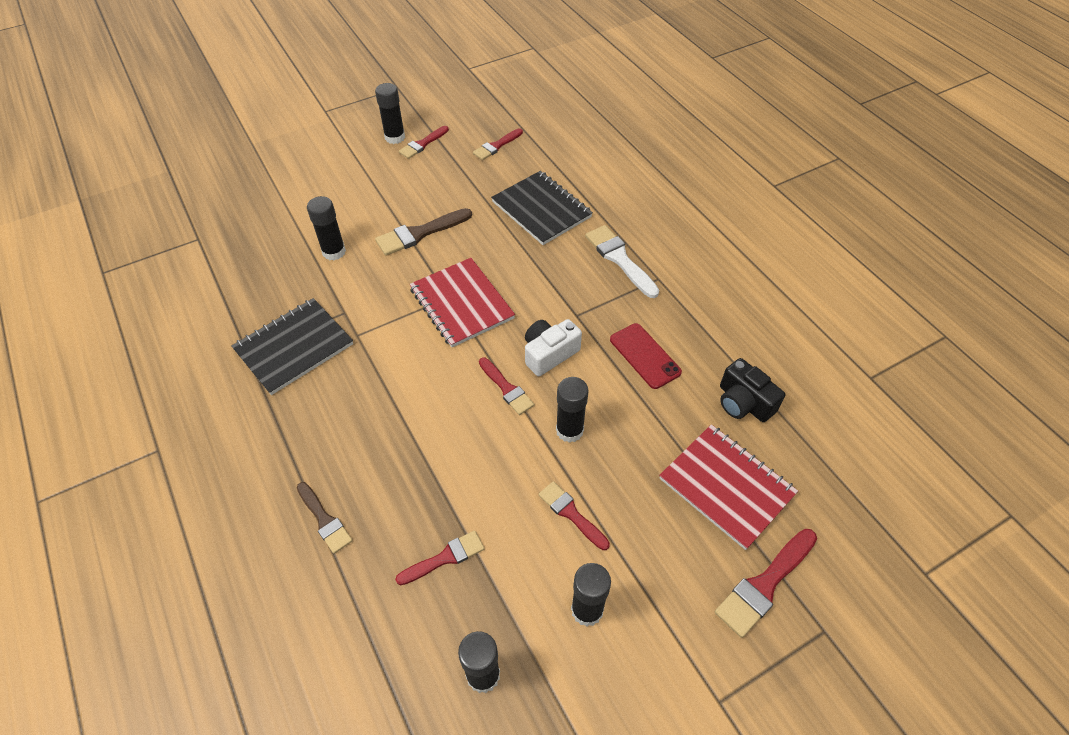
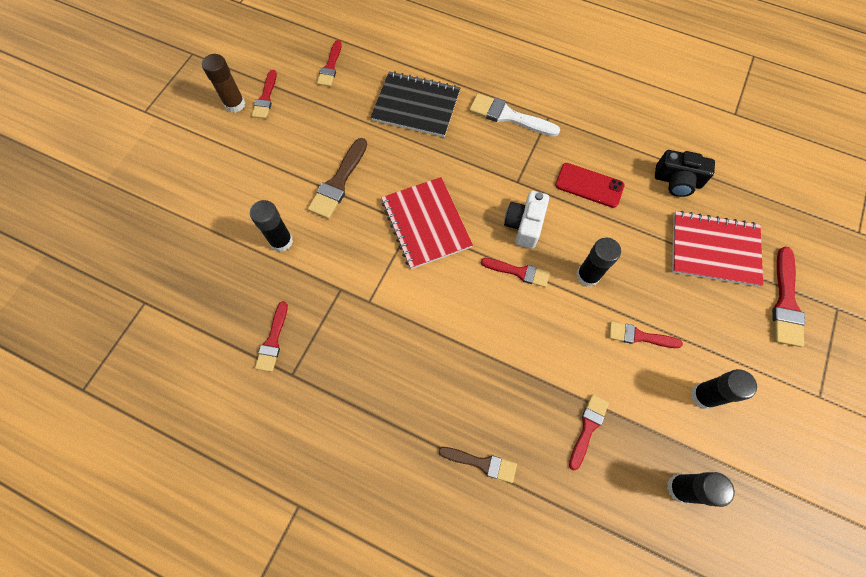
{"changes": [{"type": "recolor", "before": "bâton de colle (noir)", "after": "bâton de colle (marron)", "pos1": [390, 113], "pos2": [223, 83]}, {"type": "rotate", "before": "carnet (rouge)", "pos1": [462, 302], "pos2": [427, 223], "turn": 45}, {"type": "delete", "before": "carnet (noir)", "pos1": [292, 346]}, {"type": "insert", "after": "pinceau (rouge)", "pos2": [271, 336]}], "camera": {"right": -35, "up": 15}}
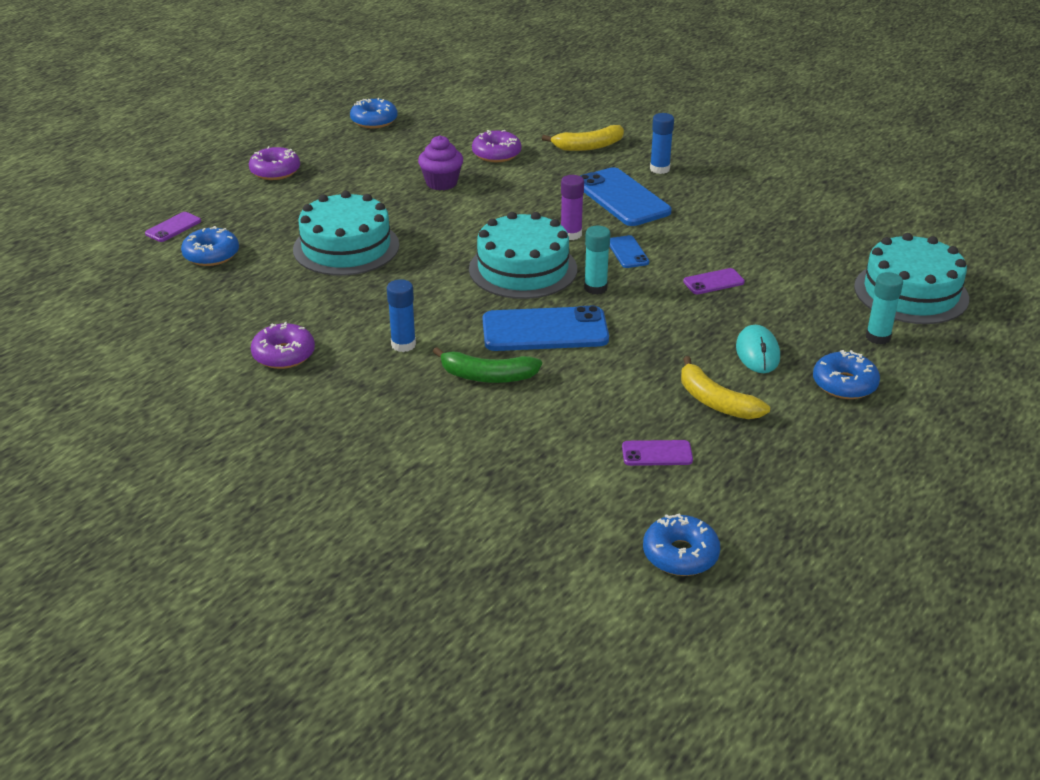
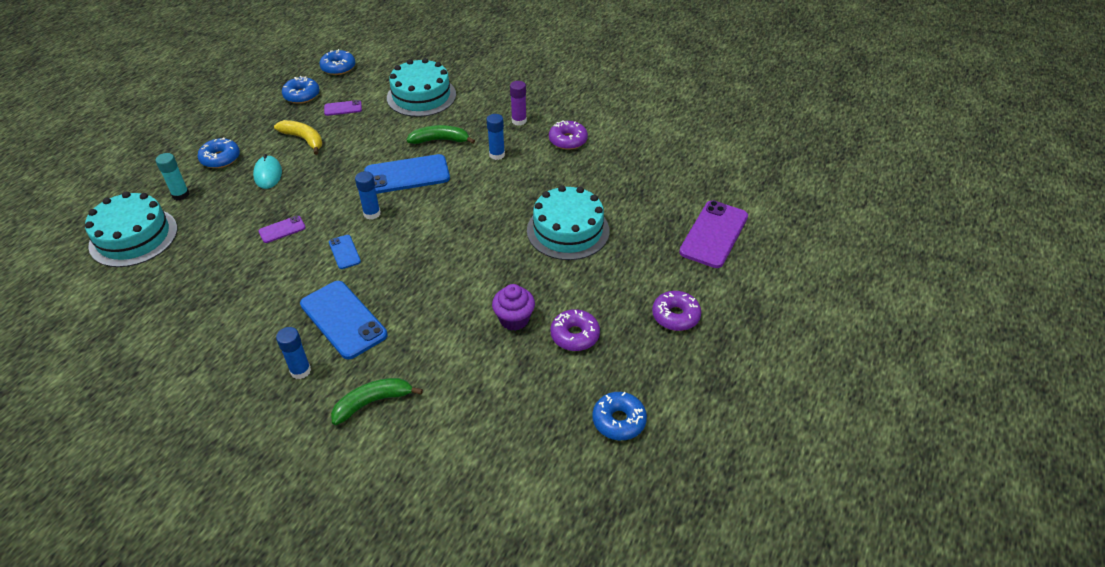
{"changes": [{"type": "recolor", "before": "banane (jaune)", "after": "banane (vert)", "pos1": [583, 138], "pos2": [377, 401]}, {"type": "move", "before": "beignet (violet)", "pos1": [496, 146], "pos2": [575, 330]}, {"type": "move", "before": "bâton de colle (violet)", "pos1": [572, 207], "pos2": [518, 103]}, {"type": "resize", "before": "téléphone (violet)", "pos1": [173, 227], "pos2": [713, 234], "scale": 2.04}, {"type": "move", "before": "gâteau (turquoise)", "pos1": [523, 255], "pos2": [421, 87]}, {"type": "move", "before": "beignet (bleu)", "pos1": [210, 246], "pos2": [301, 90]}, {"type": "recolor", "before": "bâton de colle (turquoise)", "after": "bâton de colle (bleu)", "pos1": [597, 260], "pos2": [368, 195]}], "camera": {"right": 170, "up": 10}}
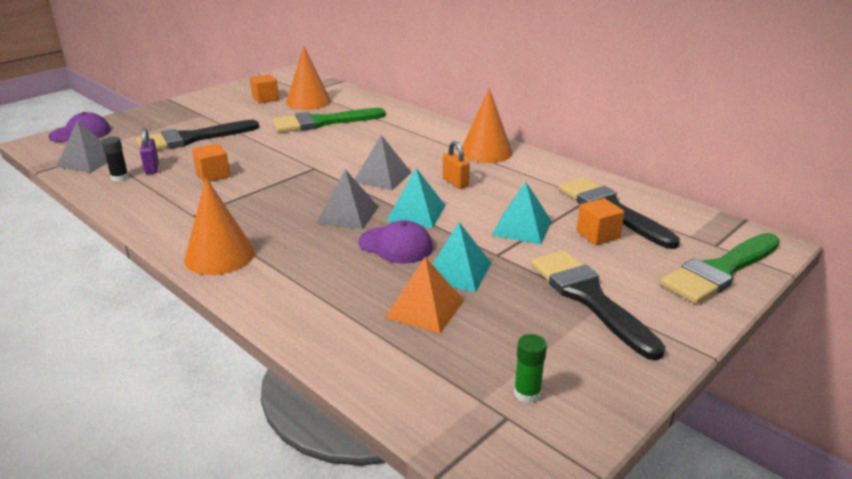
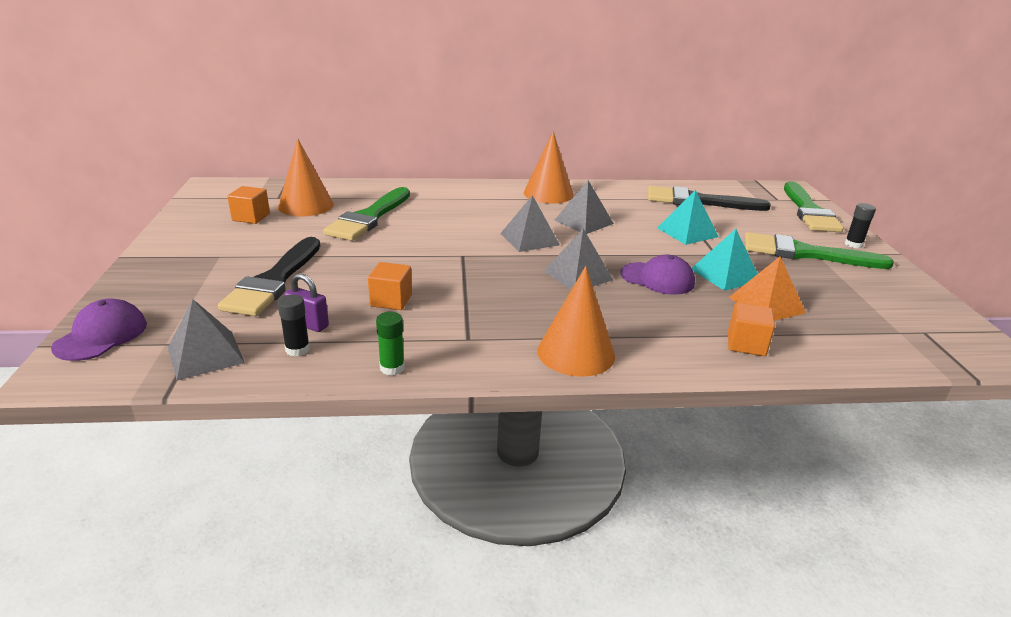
{"changes": [{"type": "replace", "before": "cadenas (orange)", "after": "pyramide (gris)", "pos1": [456, 165], "pos2": [584, 207]}, {"type": "delete", "before": "pyramide (turquoise)", "pos1": [416, 198]}, {"type": "move", "before": "cube (orange)", "pos1": [600, 221], "pos2": [751, 329]}, {"type": "rotate", "before": "casquette (violet)", "pos1": [395, 242], "pos2": [657, 275], "turn": 45}, {"type": "recolor", "before": "pinceau (noir)", "after": "pinceau (vert)", "pos1": [598, 305], "pos2": [819, 250]}, {"type": "move", "before": "bâton de colle (vert)", "pos1": [530, 368], "pos2": [390, 344]}, {"type": "insert", "after": "bâton de colle (noir)", "pos2": [860, 226]}], "camera": {"right": -50, "up": 0}}
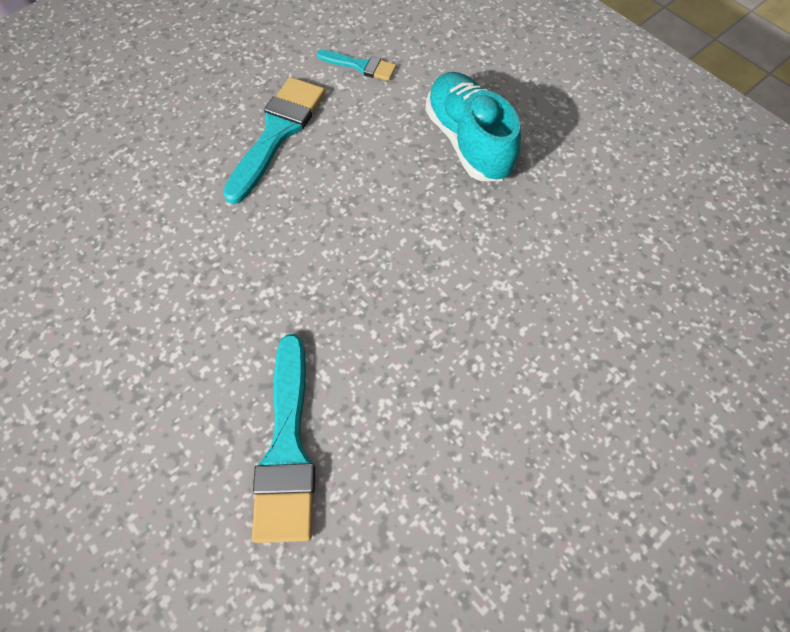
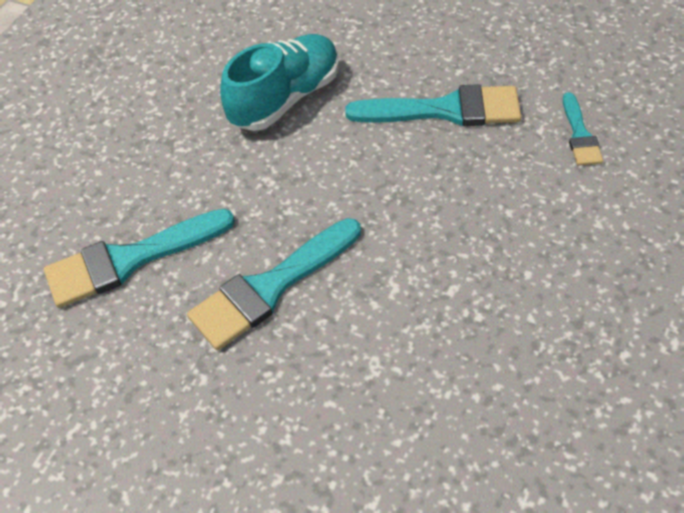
{"changes": [{"type": "move", "before": "chaussure (turquoise)", "pos1": [473, 126], "pos2": [279, 82]}, {"type": "insert", "after": "pinceau (turquoise)", "pos2": [274, 284]}], "camera": {"right": 70, "up": -10}}
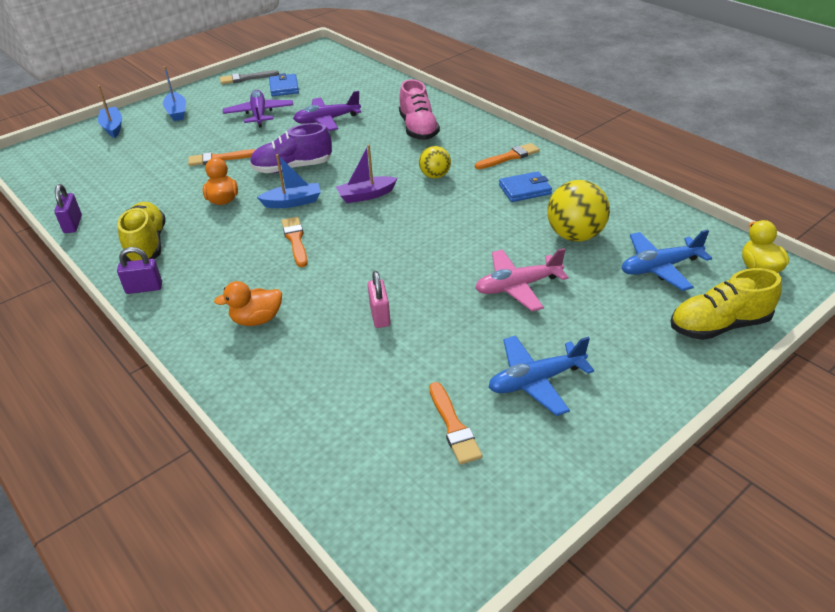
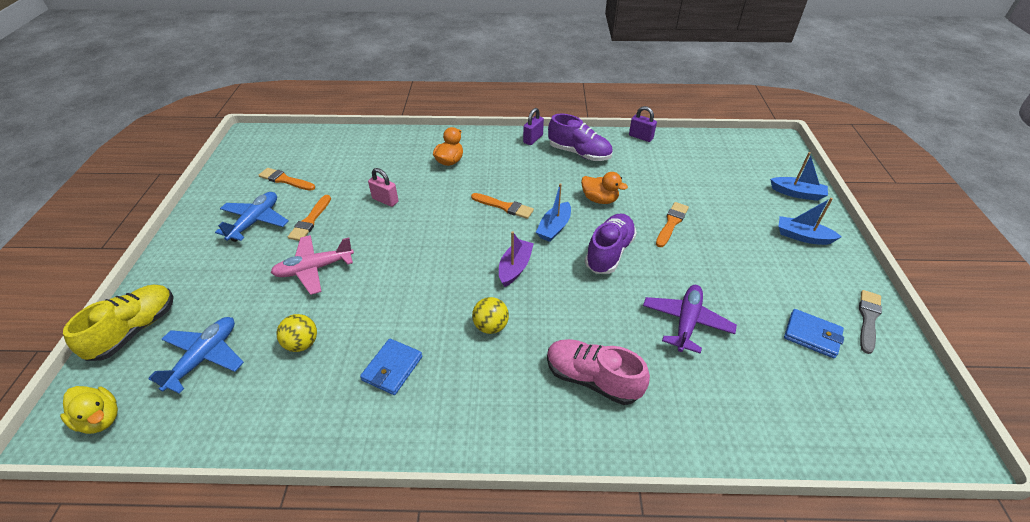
{"changes": [{"type": "delete", "before": "avion (violet)", "pos1": [258, 109]}, {"type": "move", "before": "pinceau (orange)", "pos1": [507, 156], "pos2": [309, 218]}, {"type": "resize", "before": "balle (jaune)", "pos1": [578, 211], "pos2": [296, 333], "scale": 0.6}, {"type": "recolor", "before": "chaussure (jaune)", "after": "chaussure (violet)", "pos1": [142, 231], "pos2": [580, 137]}, {"type": "rotate", "before": "avion (rose)", "pos1": [522, 280], "pos2": [312, 265], "turn": -135}], "camera": {"right": 130, "up": 5}}
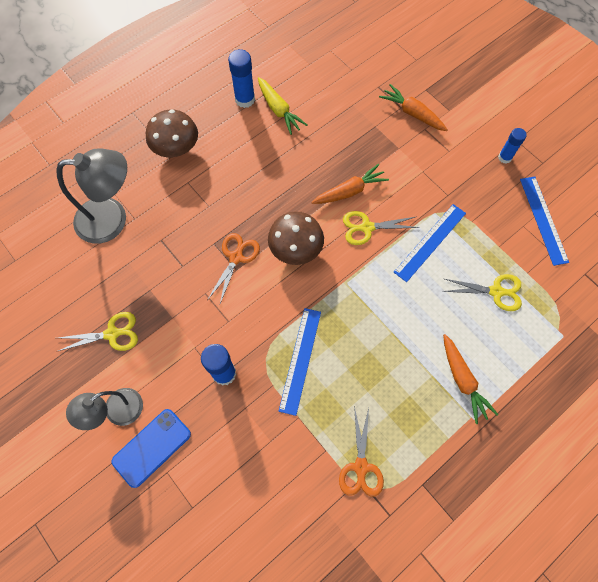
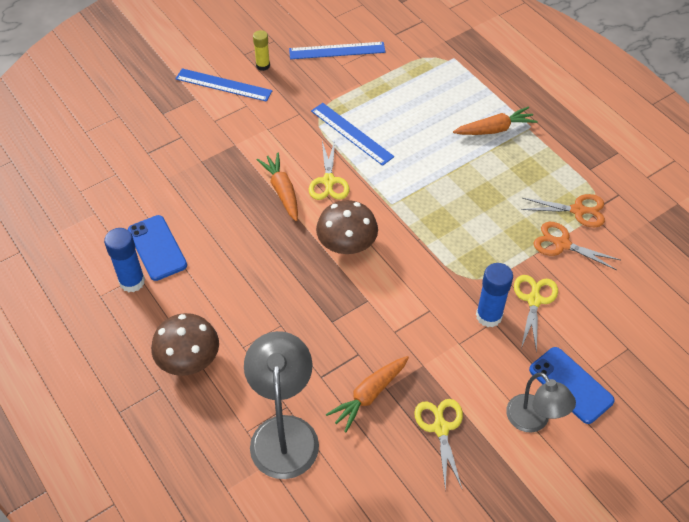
{"changes": [{"type": "replace", "before": "carotte (jaune)", "after": "téléphone (bleu)", "pos1": [282, 106], "pos2": [157, 248]}, {"type": "move", "before": "carotte (orange)", "pos1": [413, 107], "pos2": [367, 394]}, {"type": "recolor", "before": "bâton de colle (bleu)", "after": "bâton de colle (jaune)", "pos1": [512, 146], "pos2": [261, 50]}, {"type": "move", "before": "ciseaux (orange)", "pos1": [233, 268], "pos2": [577, 246]}, {"type": "move", "before": "ciseaux (jaune)", "pos1": [482, 292], "pos2": [536, 314]}, {"type": "move", "before": "règle (bleu)", "pos1": [300, 362], "pos2": [224, 85]}], "camera": {"right": -85, "up": -15}}
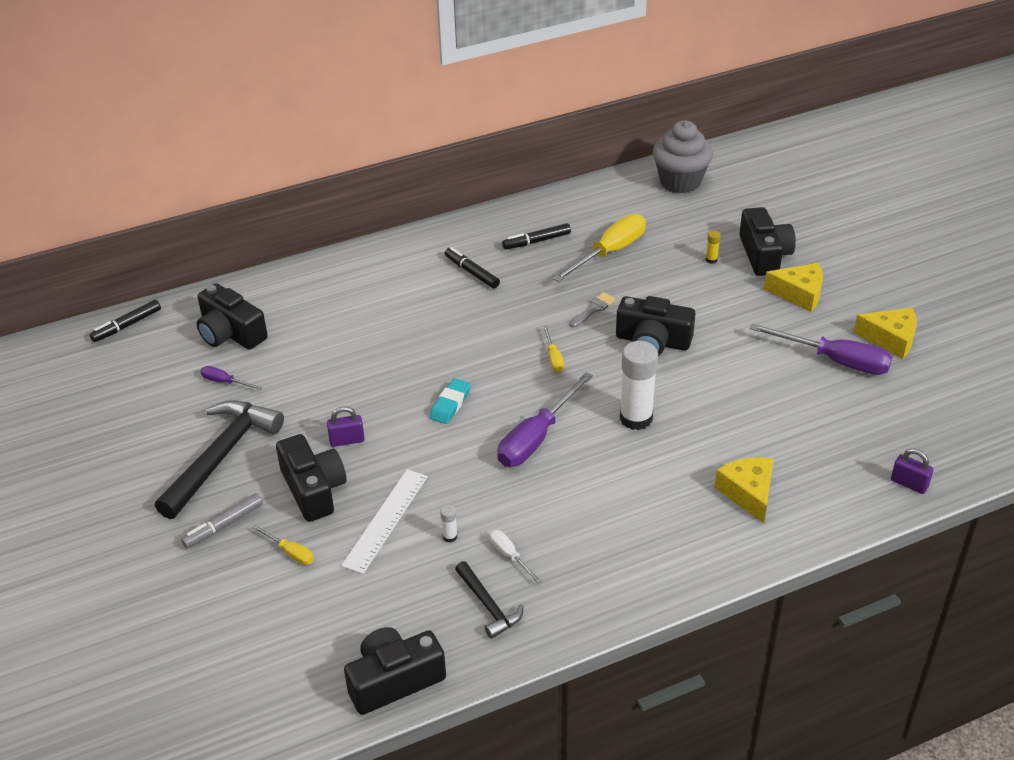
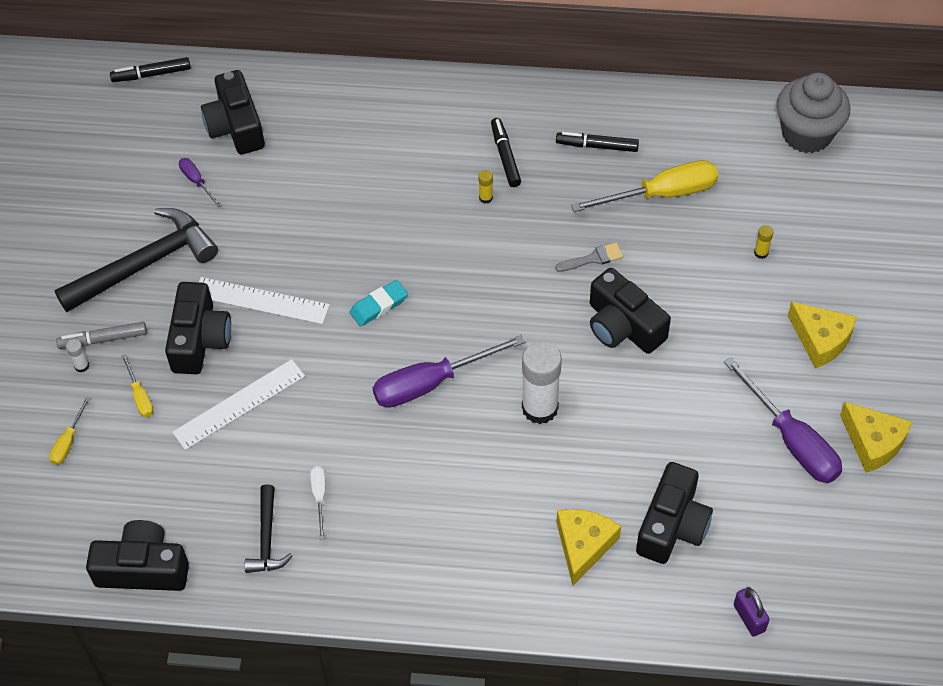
{"changes": [{"type": "move", "before": "appareil photo (noir)", "pos1": [767, 241], "pos2": [674, 513]}, {"type": "move", "before": "tournevis (jaune)", "pos1": [553, 349], "pos2": [69, 431]}, {"type": "replace", "before": "cadenas (violet)", "after": "règle (blanc)", "pos1": [346, 427], "pos2": [264, 300]}, {"type": "move", "before": "bâton de colle (blanc)", "pos1": [448, 523], "pos2": [77, 356]}, {"type": "insert", "after": "bâton de colle (jaune)", "pos2": [485, 187]}], "camera": {"right": 30, "up": 15}}
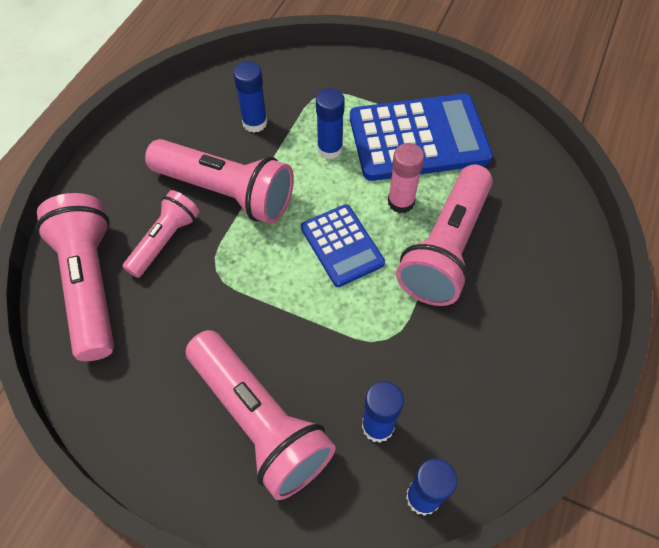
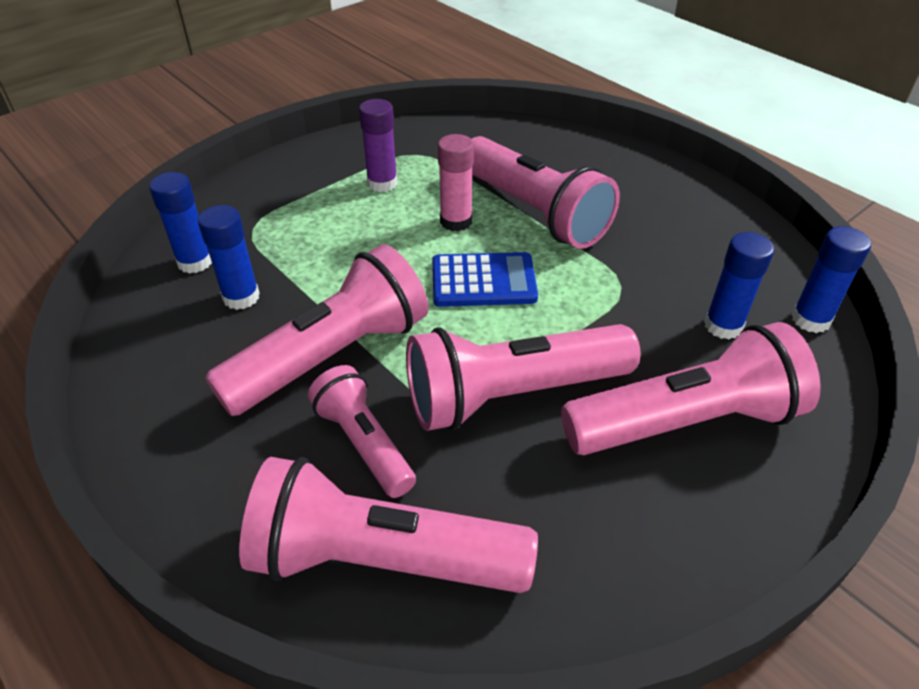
{"changes": [{"type": "move", "before": "bâton de colle (bleu)", "pos1": [330, 123], "pos2": [180, 223]}, {"type": "replace", "before": "calculatrice (bleu)", "after": "bâton de colle (violet)", "pos1": [421, 137], "pos2": [378, 145]}, {"type": "insert", "after": "lampe de poche (rose)", "pos2": [523, 377]}], "camera": {"right": -65, "up": -15}}
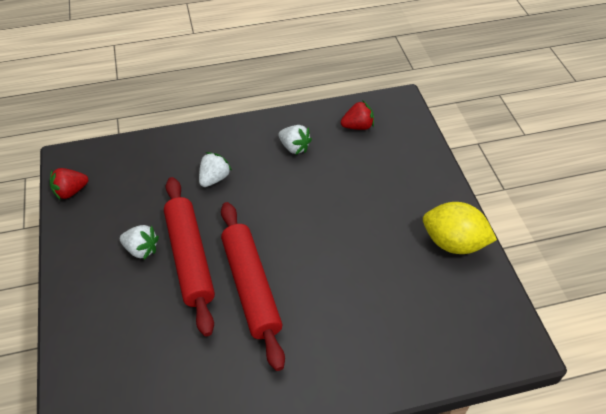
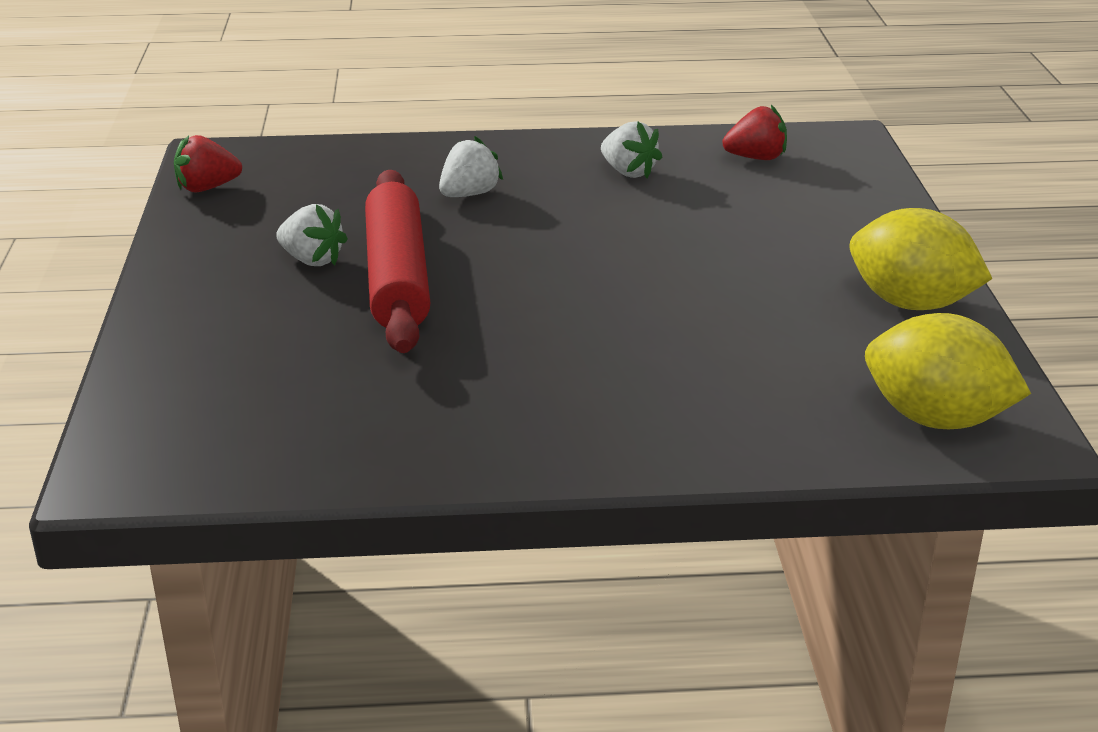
{"changes": [{"type": "delete", "before": "rouleau à pâtisserie (rouge)", "pos1": [253, 286]}, {"type": "insert", "after": "citron (jaune)", "pos2": [948, 371]}], "camera": {"right": 10, "up": -20}}
